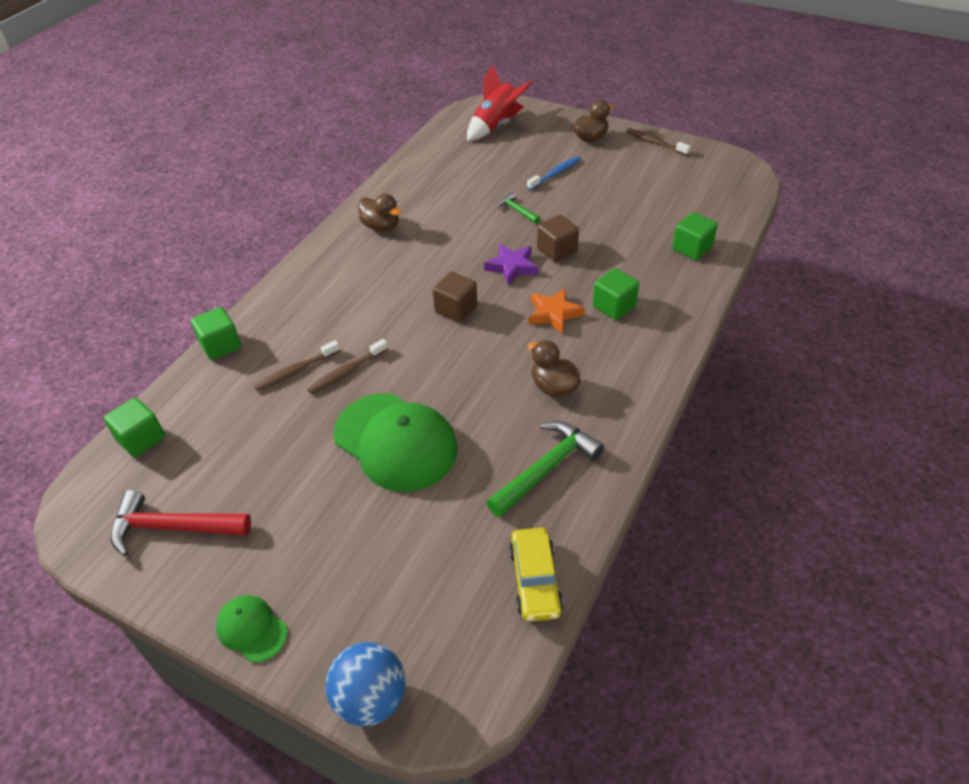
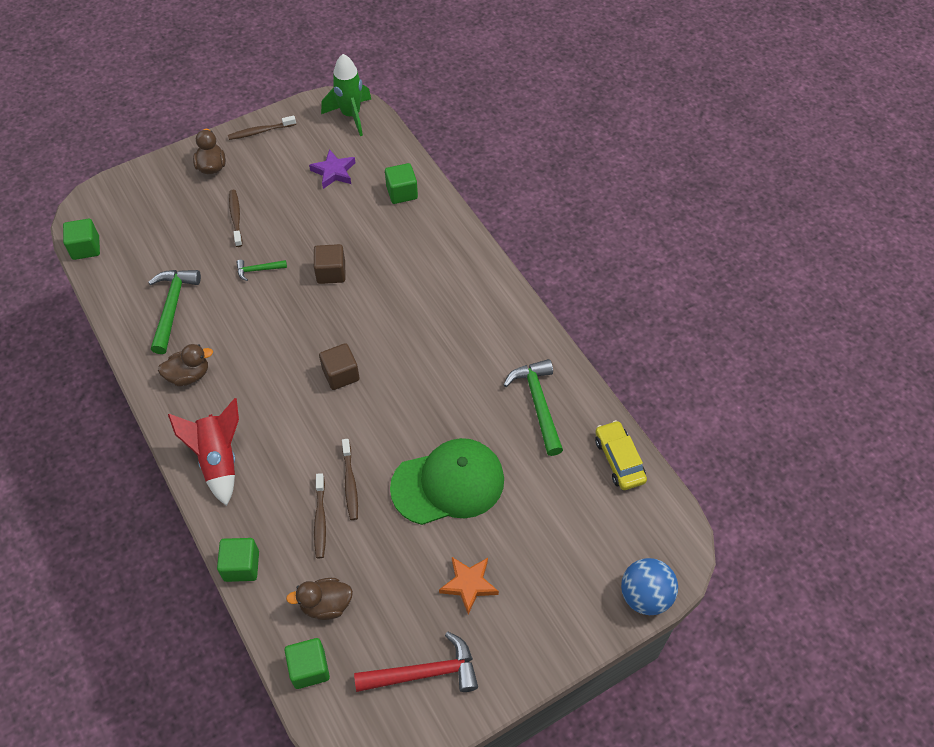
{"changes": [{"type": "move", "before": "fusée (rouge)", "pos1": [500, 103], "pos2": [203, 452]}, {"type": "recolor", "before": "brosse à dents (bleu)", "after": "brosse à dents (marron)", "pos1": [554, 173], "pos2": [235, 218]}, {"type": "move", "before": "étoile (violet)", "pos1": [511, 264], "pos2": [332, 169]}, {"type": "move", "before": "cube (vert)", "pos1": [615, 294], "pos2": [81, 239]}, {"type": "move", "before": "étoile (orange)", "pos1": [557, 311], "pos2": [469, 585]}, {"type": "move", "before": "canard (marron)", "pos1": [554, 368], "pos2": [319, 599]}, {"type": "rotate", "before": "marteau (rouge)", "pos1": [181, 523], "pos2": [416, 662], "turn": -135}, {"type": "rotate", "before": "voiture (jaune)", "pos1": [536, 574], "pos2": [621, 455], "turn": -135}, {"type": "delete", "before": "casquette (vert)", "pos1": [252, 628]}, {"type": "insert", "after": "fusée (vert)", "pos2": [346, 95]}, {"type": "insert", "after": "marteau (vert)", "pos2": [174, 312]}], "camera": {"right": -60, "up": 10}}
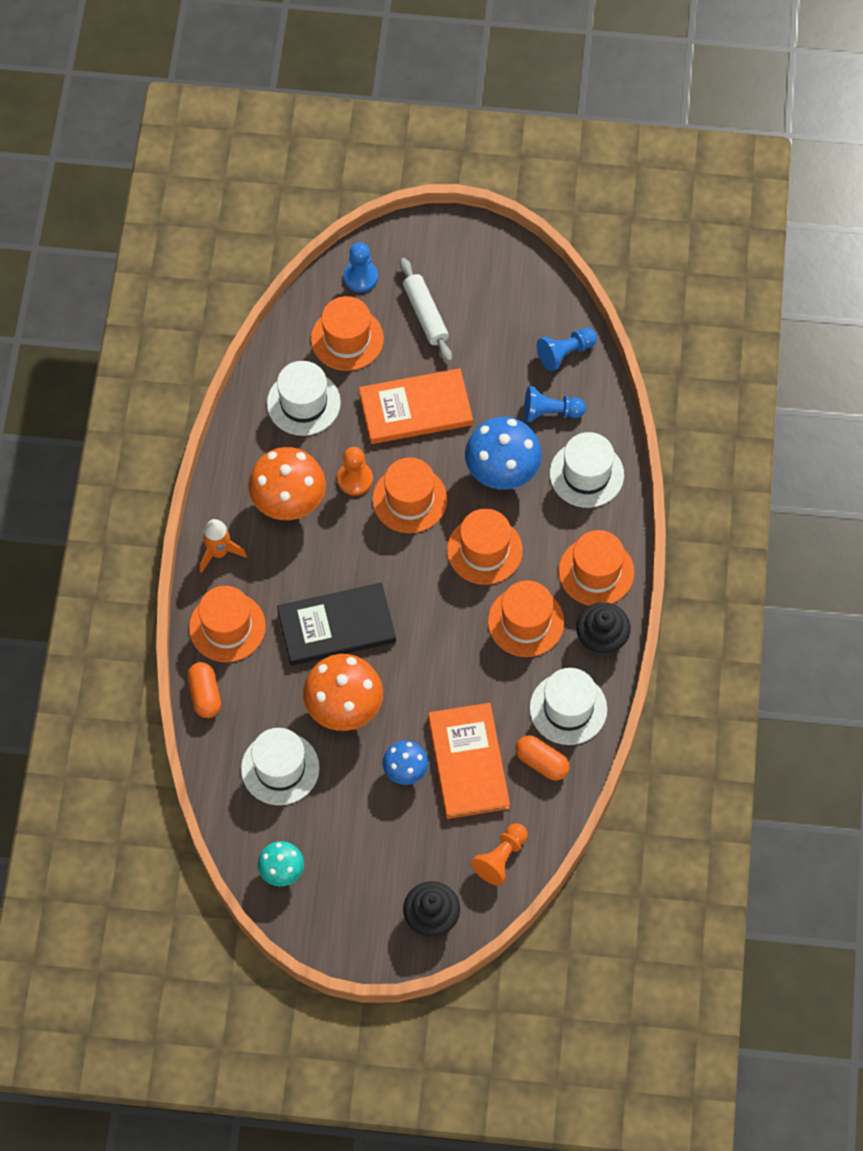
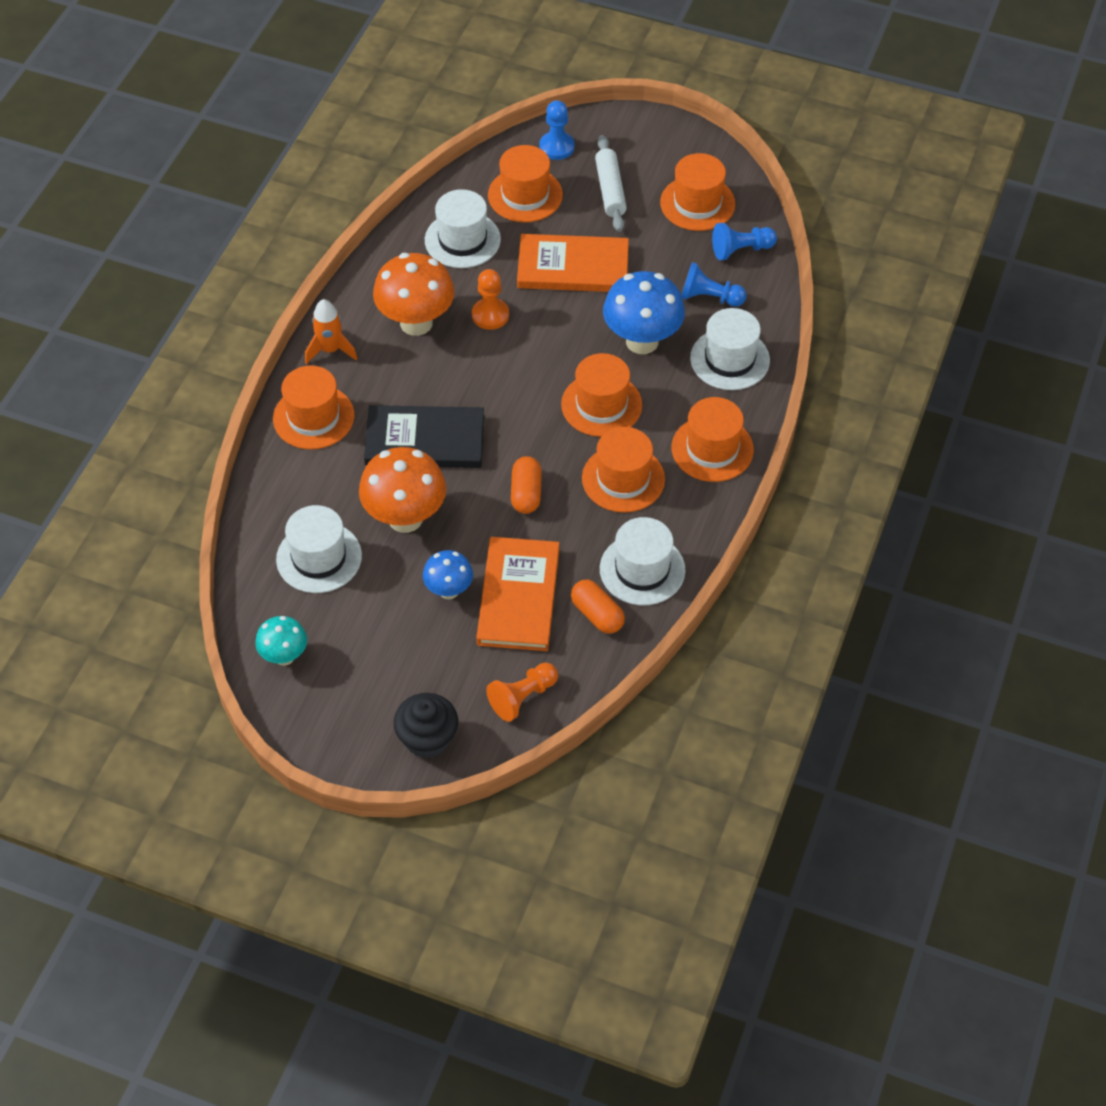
{"changes": [{"type": "move", "before": "chapeau (orange)", "pos1": [409, 495], "pos2": [697, 192]}, {"type": "delete", "before": "muffin (noir)", "pos1": [603, 629]}, {"type": "move", "before": "gélule (orange)", "pos1": [204, 690], "pos2": [526, 485]}], "camera": {"right": 15, "up": -10}}
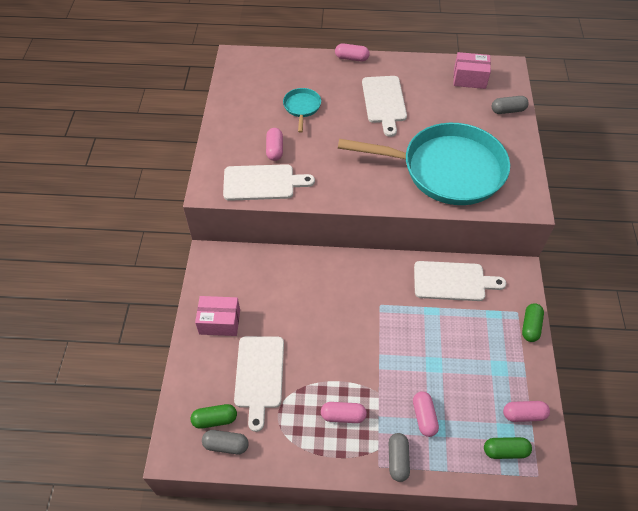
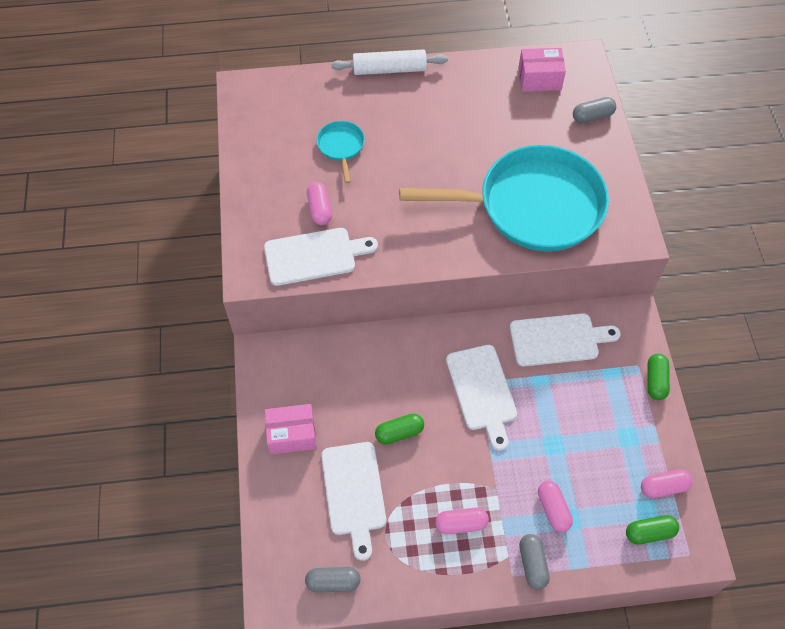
{"changes": [{"type": "replace", "before": "gélule (rose)", "after": "rouleau à pâtisserie (blanc)", "pos1": [352, 52], "pos2": [389, 62]}, {"type": "move", "before": "planche à découper (blanc)", "pos1": [384, 106], "pos2": [481, 398]}, {"type": "move", "before": "gélule (vert)", "pos1": [214, 416], "pos2": [399, 428]}], "camera": {"right": -10, "up": 5}}
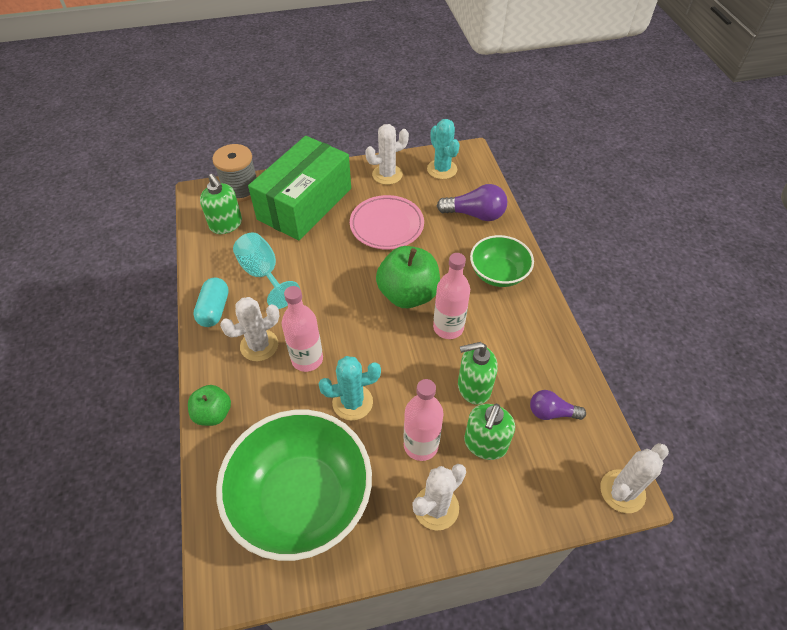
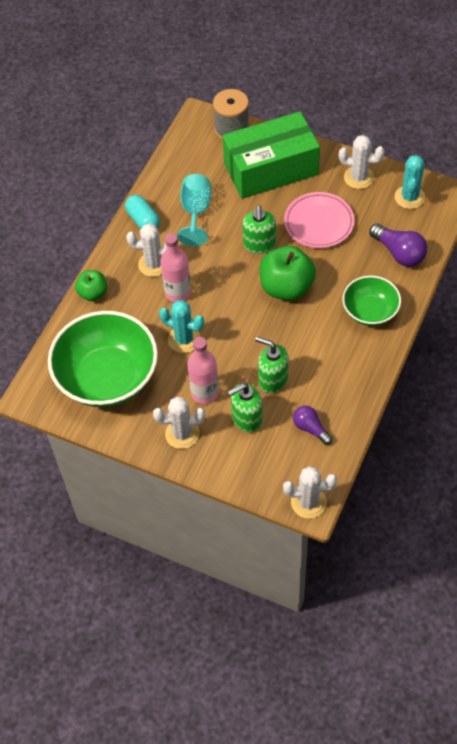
{"changes": [{"type": "move", "before": "distributeur de savon (vert)", "pos1": [221, 204], "pos2": [259, 229]}, {"type": "delete", "before": "bouteille (rose)", "pos1": [451, 296]}, {"type": "rotate", "before": "gélule (turquoise)", "pos1": [211, 302], "pos2": [142, 212], "turn": -75}], "camera": {"right": 40, "up": 5}}
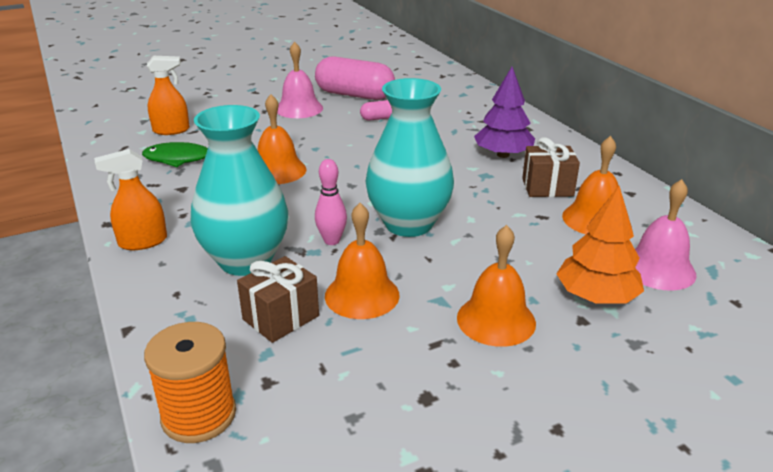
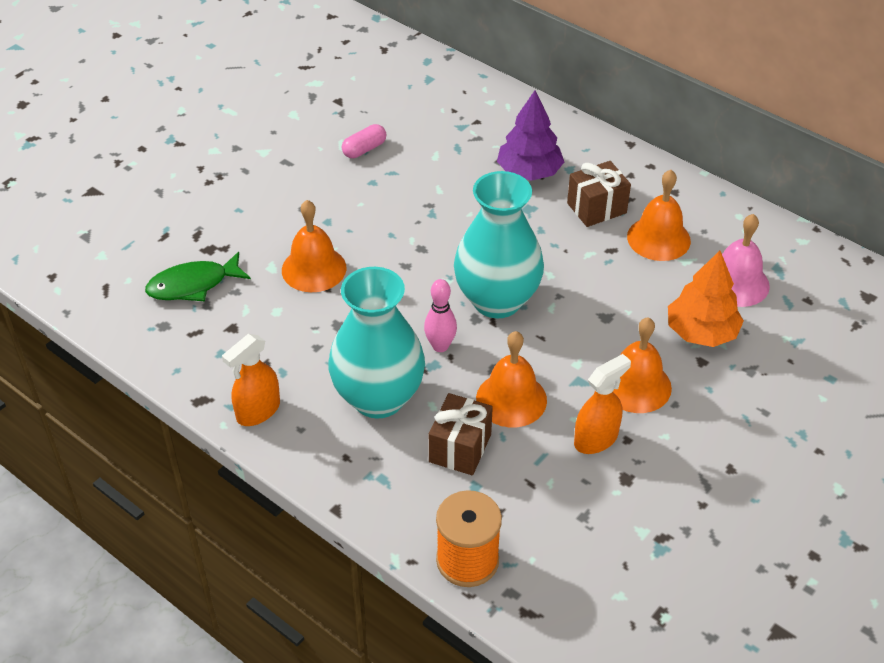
{"changes": [{"type": "delete", "before": "cloche (rose)", "pos1": [300, 80]}, {"type": "move", "before": "vaporisateur (orange)", "pos1": [168, 95], "pos2": [602, 404]}, {"type": "delete", "before": "gélule (rose)", "pos1": [355, 78]}], "camera": {"right": -25, "up": 15}}
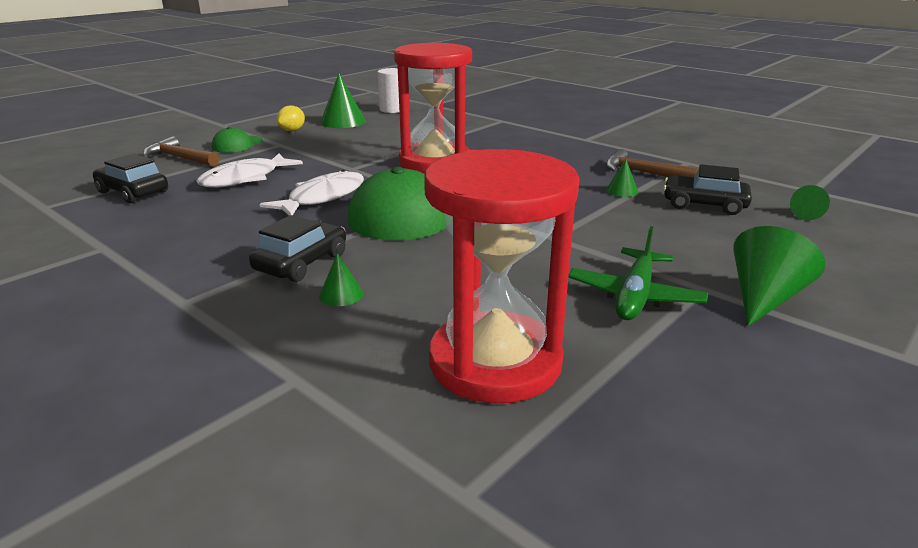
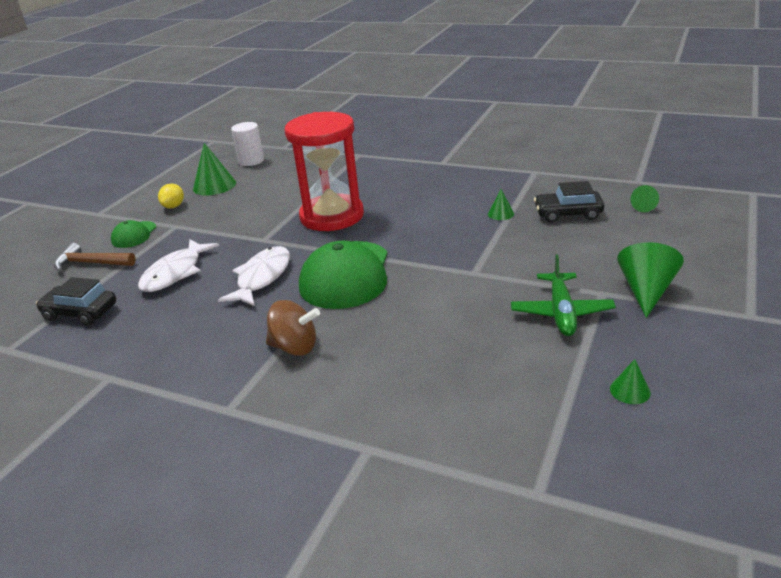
{"changes": [{"type": "delete", "before": "sablier (rouge)", "pos1": [501, 276]}, {"type": "delete", "before": "marteau (marron)", "pos1": [652, 163]}, {"type": "replace", "before": "voiture (noir)", "after": "toupie (marron)", "pos1": [297, 248], "pos2": [293, 328]}, {"type": "move", "before": "cône (vert)", "pos1": [341, 279], "pos2": [630, 381]}], "camera": {"right": -15, "up": 5}}
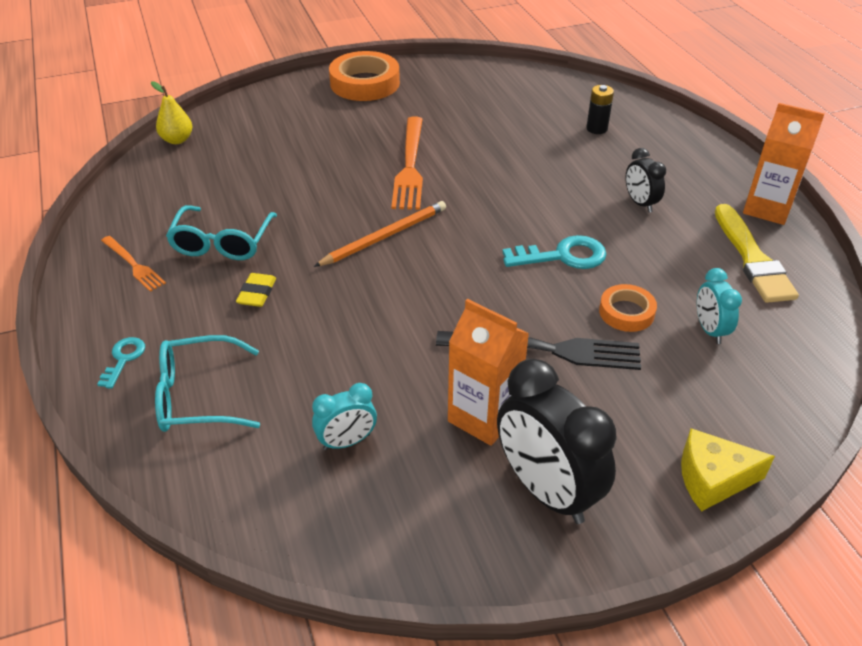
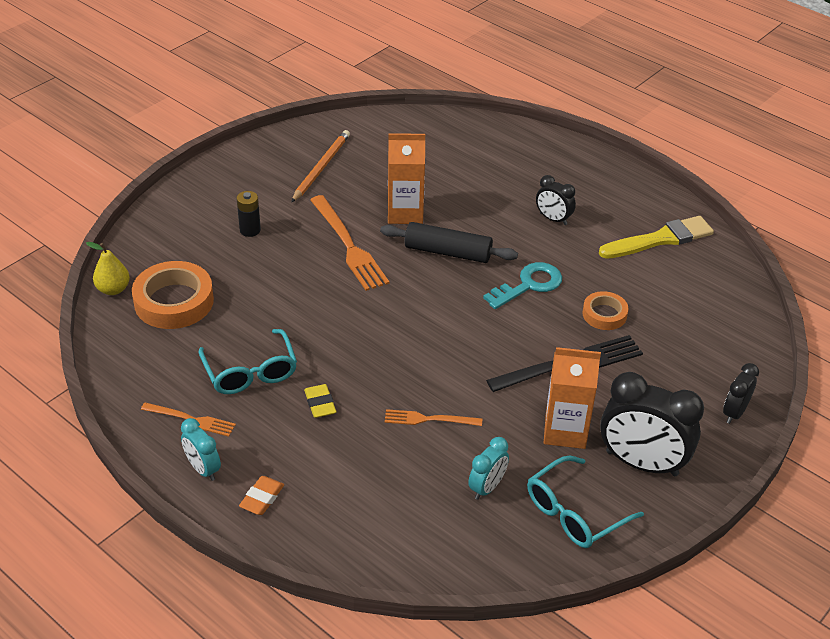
{"changes": [{"type": "move", "before": "ruban adhésif (orange)", "pos1": [364, 76], "pos2": [173, 295]}, {"type": "move", "before": "pile (noir)", "pos1": [600, 109], "pos2": [249, 214]}, {"type": "move", "before": "brique de lait (orange)", "pos1": [784, 164], "pos2": [406, 178]}, {"type": "move", "before": "crayon (orange)", "pos1": [380, 234], "pos2": [320, 166]}, {"type": "rotate", "before": "pinceau (jaune)", "pos1": [757, 253], "pos2": [656, 237], "turn": -75}, {"type": "move", "before": "réveil (turquoise)", "pos1": [719, 306], "pos2": [201, 449]}, {"type": "move", "before": "lunettes (turquoise)", "pos1": [207, 383], "pos2": [585, 502]}, {"type": "replace", "before": "clé (turquoise)", "after": "gomme (orange)", "pos1": [121, 363], "pos2": [261, 495]}, {"type": "replace", "before": "fromage (jaune)", "after": "réveil (noir)", "pos1": [728, 469], "pos2": [741, 393]}, {"type": "insert", "after": "rouleau à pâtisserie (noir)", "pos2": [449, 242]}, {"type": "insert", "after": "fourchette (orange)", "pos2": [433, 417]}], "camera": {"right": -30, "up": 0}}
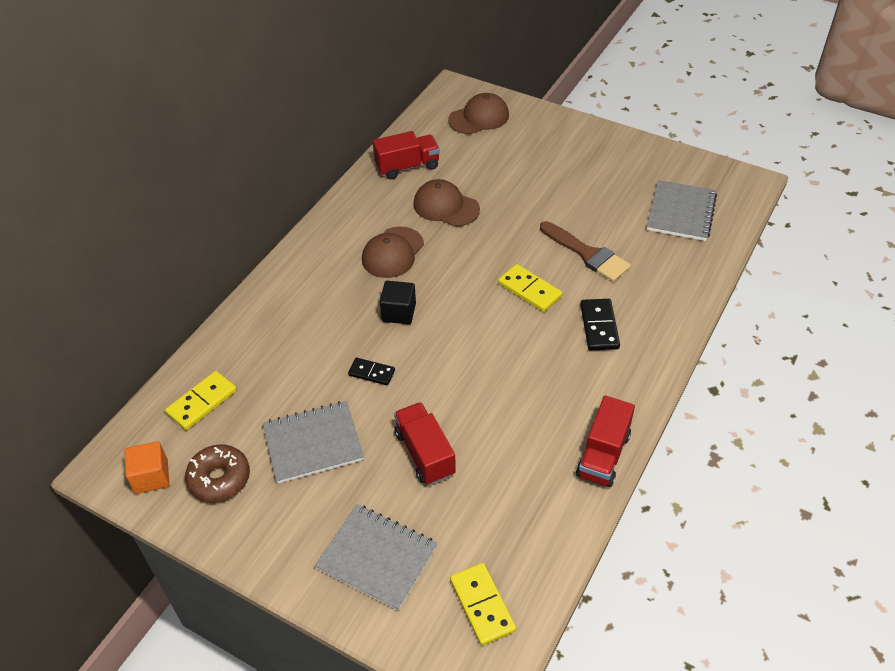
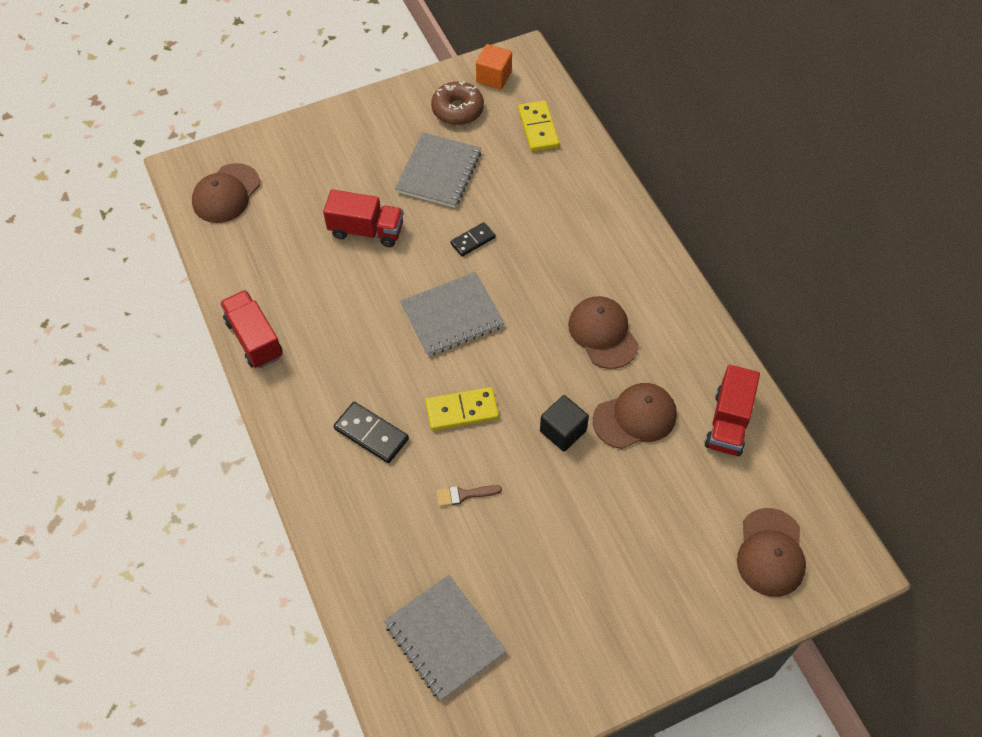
{"changes": [{"type": "resize", "before": "pinceau (marron)", "pos1": [585, 251], "pos2": [469, 495], "scale": 0.5}, {"type": "move", "before": "cube (noir)", "pos1": [398, 302], "pos2": [564, 423]}, {"type": "move", "before": "carnet (gris)", "pos1": [376, 557], "pos2": [452, 314]}, {"type": "replace", "before": "domino (jaune)", "after": "casquette (marron)", "pos1": [483, 604], "pos2": [226, 193]}], "camera": {"right": 125, "up": 10}}
